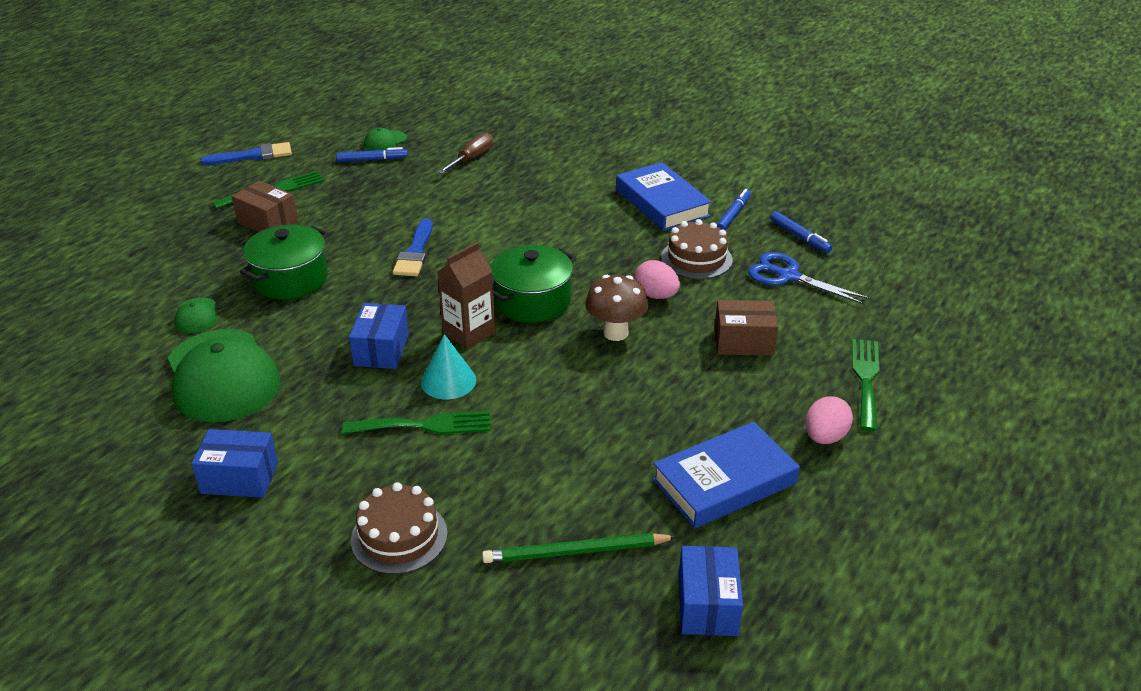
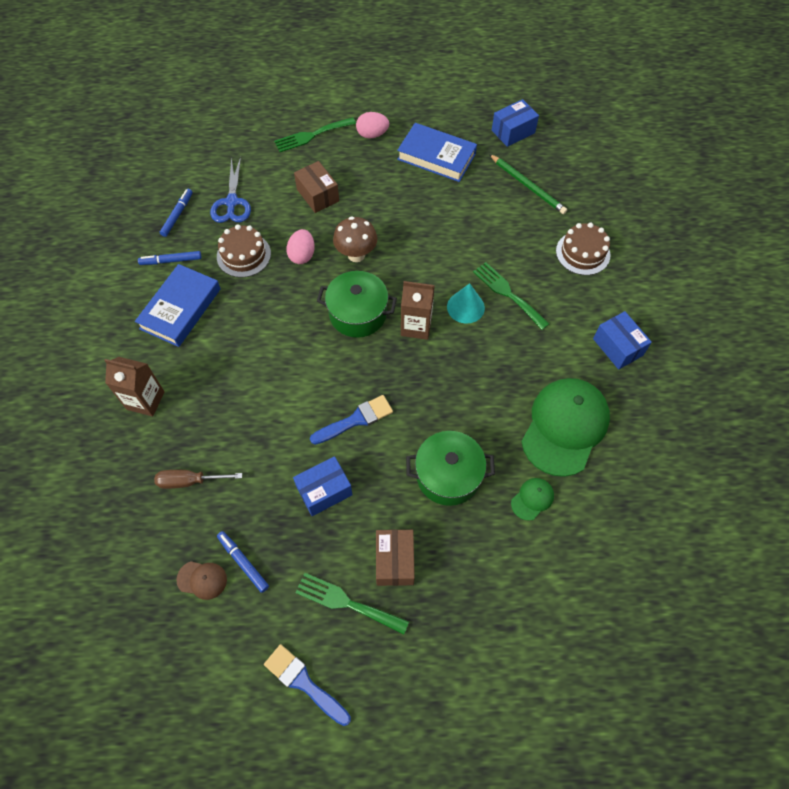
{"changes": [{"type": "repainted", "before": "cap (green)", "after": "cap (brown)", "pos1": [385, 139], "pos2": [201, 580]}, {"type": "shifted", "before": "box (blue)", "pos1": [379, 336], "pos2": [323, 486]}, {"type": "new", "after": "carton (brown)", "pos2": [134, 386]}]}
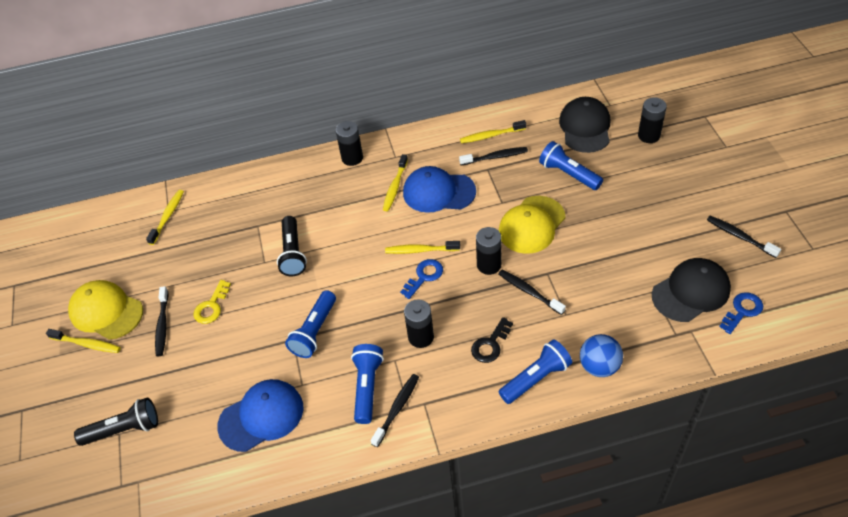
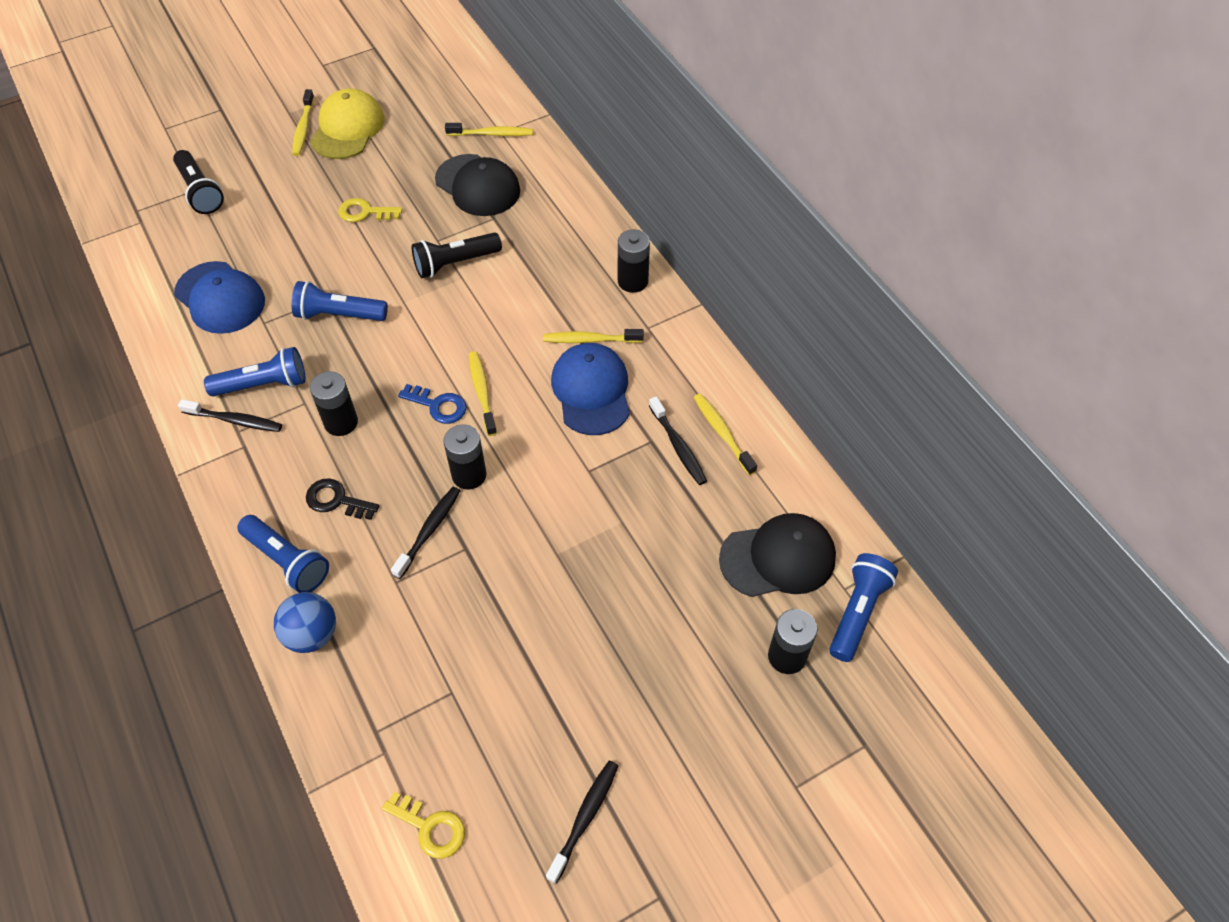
{"changes": [{"type": "shifted", "before": "flashlight (blue)", "pos1": [571, 165], "pos2": [863, 607]}, {"type": "gone", "before": "cap (yellow)", "pos1": [532, 225]}, {"type": "shifted", "before": "cap (black)", "pos1": [691, 290], "pos2": [477, 185]}, {"type": "gone", "before": "toothbrush (black)", "pos1": [162, 321]}, {"type": "repainted", "before": "key (blue)", "after": "key (yellow)", "pos1": [741, 313], "pos2": [423, 825]}]}
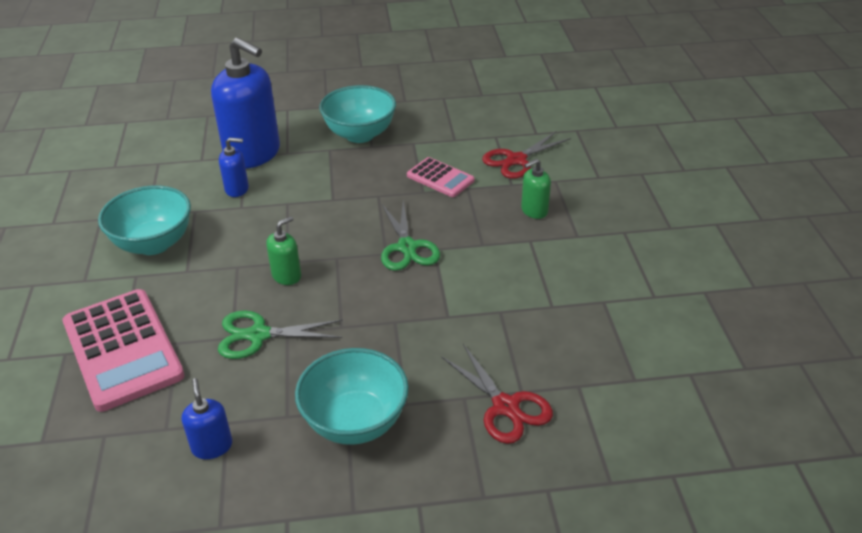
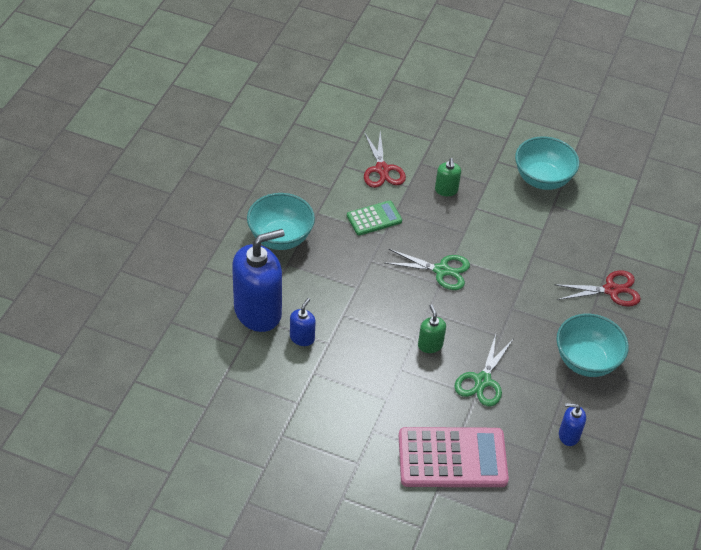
{"changes": [{"type": "repainted", "before": "calculator (pink)", "after": "calculator (green)", "pos1": [441, 177], "pos2": [374, 218]}, {"type": "shifted", "before": "bowl (turquoise)", "pos1": [144, 220], "pos2": [547, 163]}]}
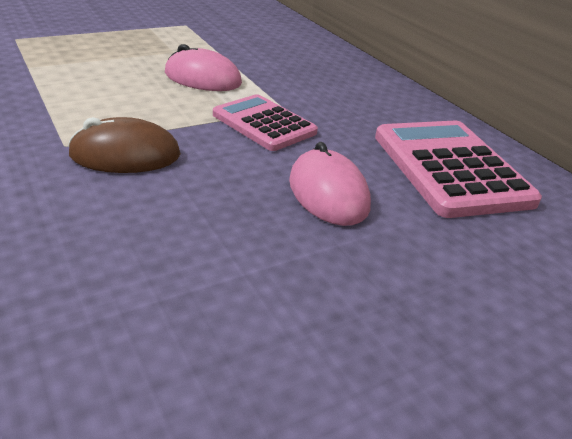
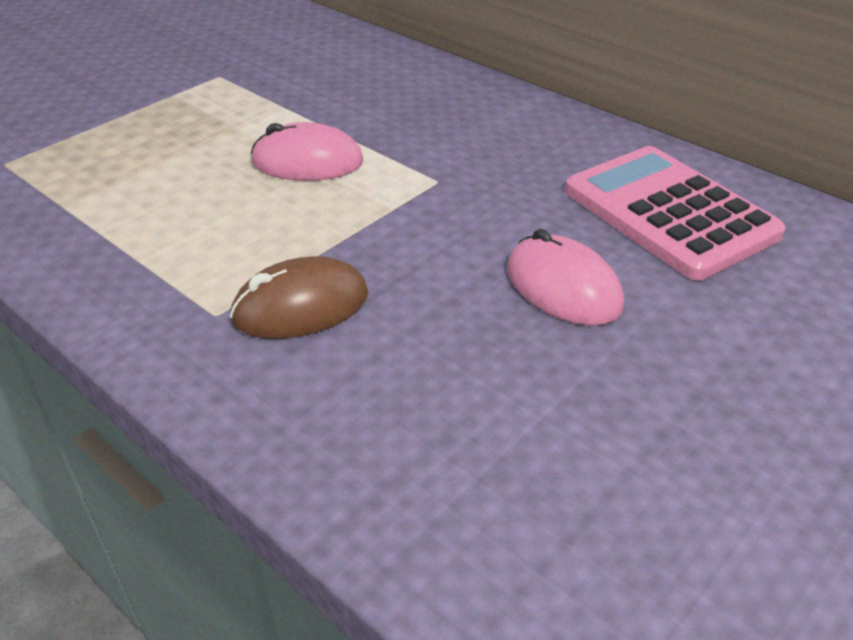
{"changes": [{"type": "gone", "before": "calculator (pink)", "pos1": [265, 122]}]}
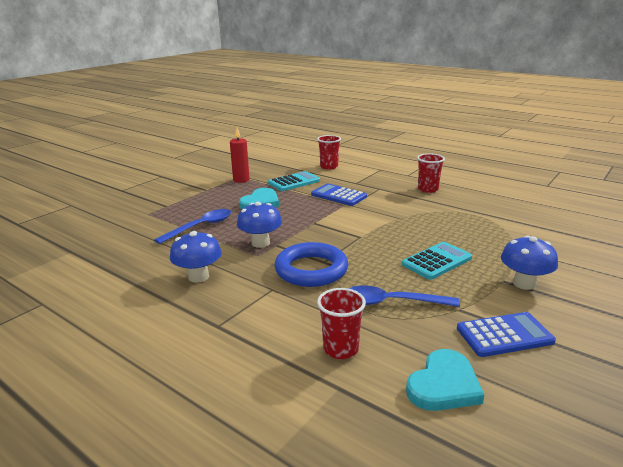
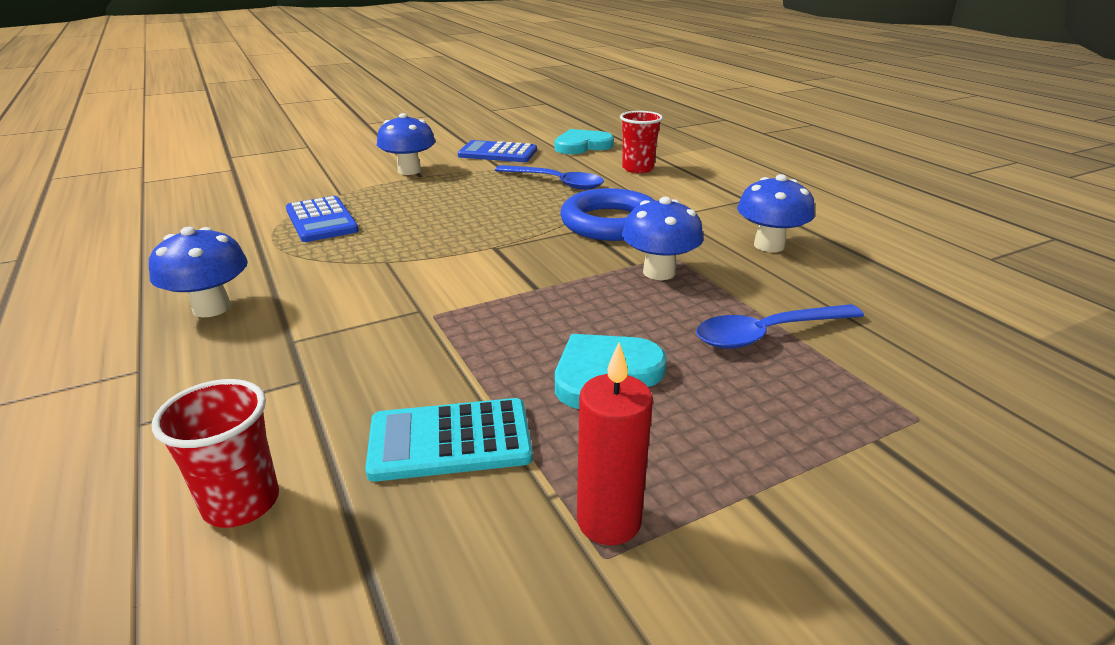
{"changes": [{"type": "swapped", "before": "cup (red)", "after": "mushroom (blue)", "pos1": [431, 173], "pos2": [198, 272]}, {"type": "shifted", "before": "calculator (blue)", "pos1": [339, 195], "pos2": [322, 219]}, {"type": "gone", "before": "calculator (turquoise)", "pos1": [437, 261]}]}
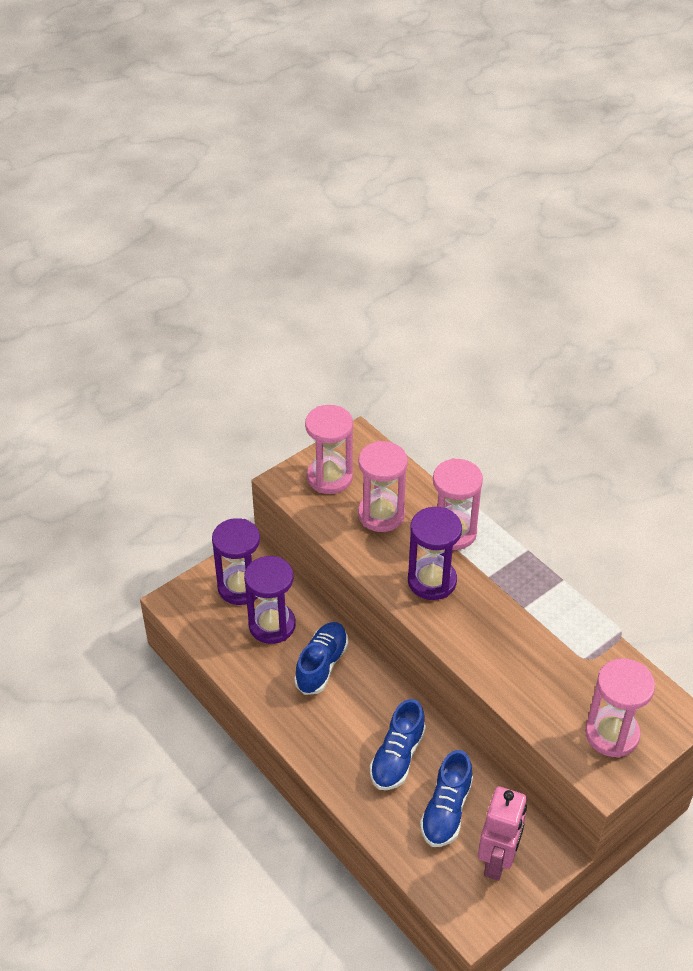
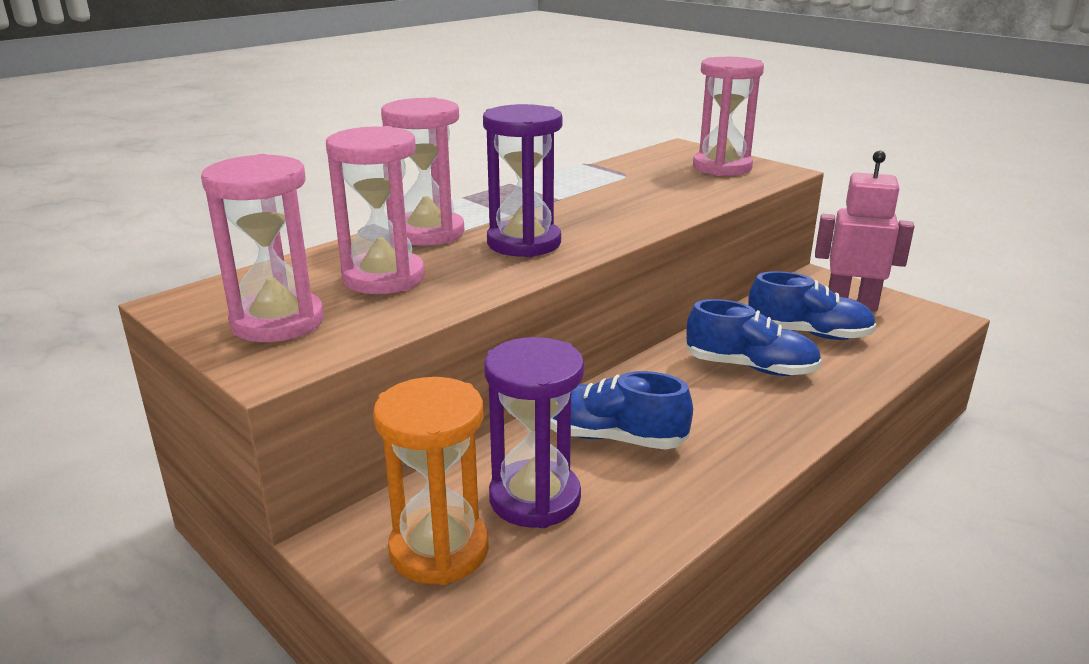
{"changes": [{"type": "repainted", "before": "hourglass (purple)", "after": "hourglass (orange)", "pos1": [236, 561], "pos2": [431, 481]}]}
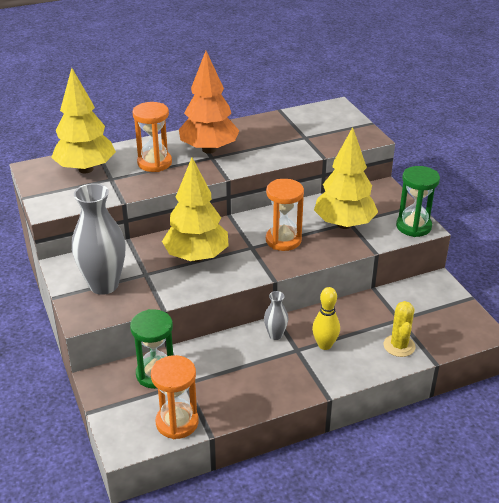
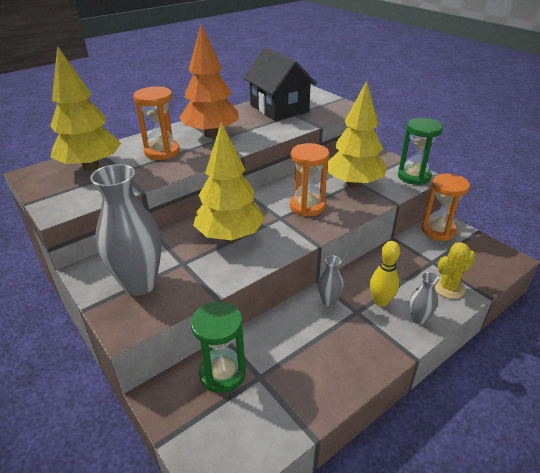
{"changes": [{"type": "rotated", "before": "cactus (yellow)", "pos1": [399, 329], "pos2": [455, 270], "turn": 75}, {"type": "shifted", "before": "hourglass (orange)", "pos1": [175, 397], "pos2": [446, 207]}, {"type": "new", "after": "house (black)", "pos2": [280, 84]}, {"type": "new", "after": "vase (grey)", "pos2": [424, 298]}]}
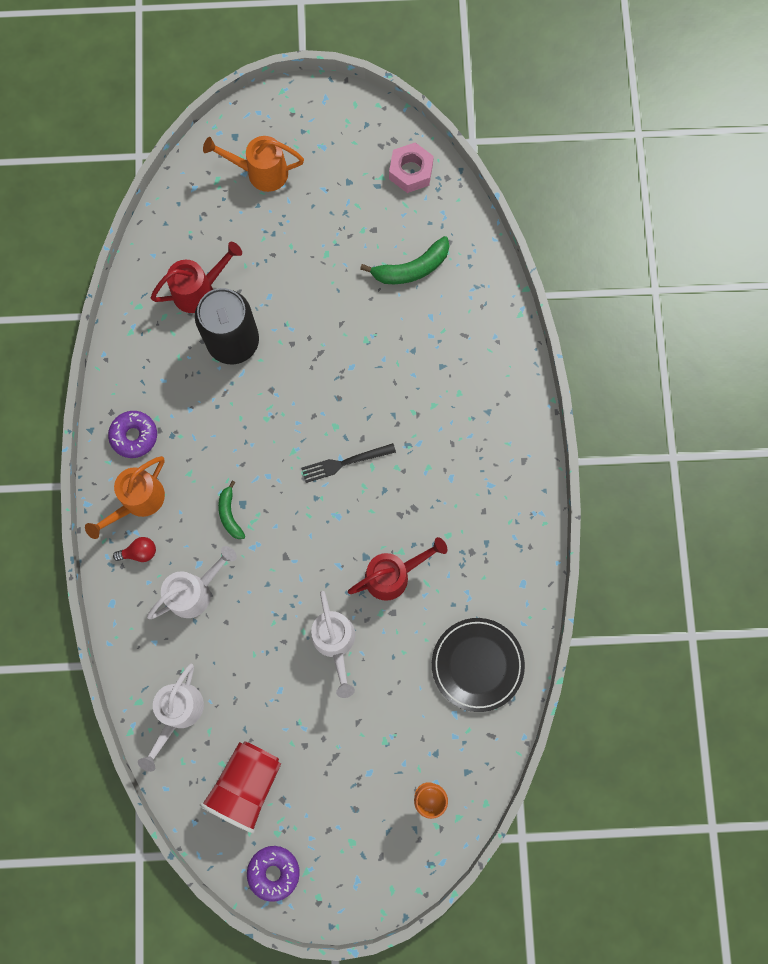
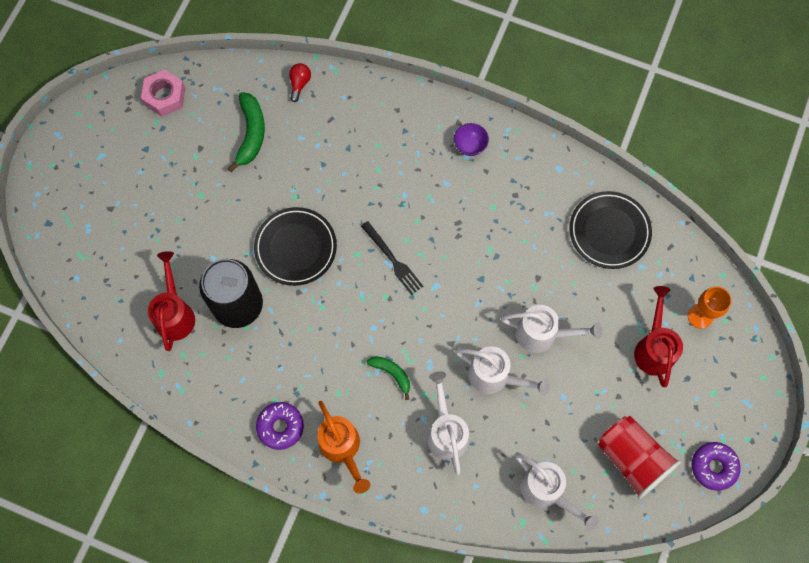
{"changes": [{"type": "gone", "before": "watering can (orange)", "pos1": [253, 164]}, {"type": "rotated", "before": "fork (black)", "pos1": [348, 463], "pos2": [392, 258], "turn": -45}, {"type": "rotated", "before": "banana (green)", "pos1": [231, 510], "pos2": [388, 378], "turn": -150}, {"type": "shifted", "before": "light bulb (red)", "pos1": [134, 549], "pos2": [300, 82]}, {"type": "shifted", "before": "watering can (red)", "pos1": [397, 569], "pos2": [658, 336]}, {"type": "new", "after": "bowl (purple)", "pos2": [471, 139]}, {"type": "new", "after": "plate (black)", "pos2": [295, 246]}, {"type": "new", "after": "watering can (white)", "pos2": [503, 371]}]}
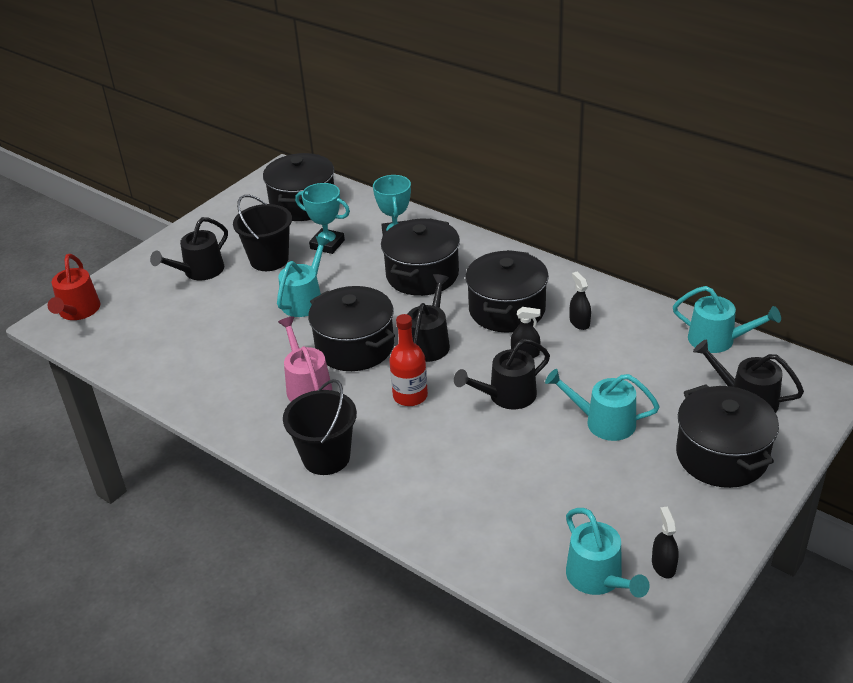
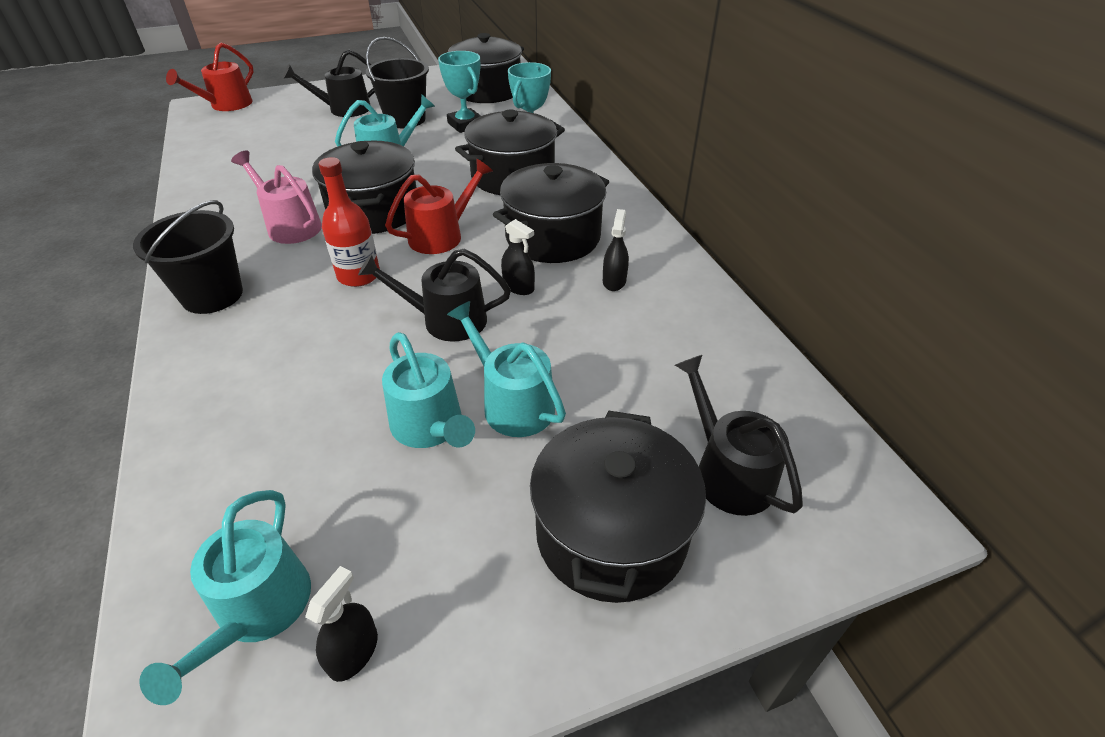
{"changes": [{"type": "repainted", "before": "watering can (black)", "after": "watering can (red)", "pos1": [428, 318], "pos2": [439, 206]}, {"type": "shifted", "before": "watering can (turquoise)", "pos1": [727, 319], "pos2": [428, 390]}, {"type": "rotated", "before": "watering can (pink)", "pos1": [305, 359], "pos2": [276, 197], "turn": -60}]}
